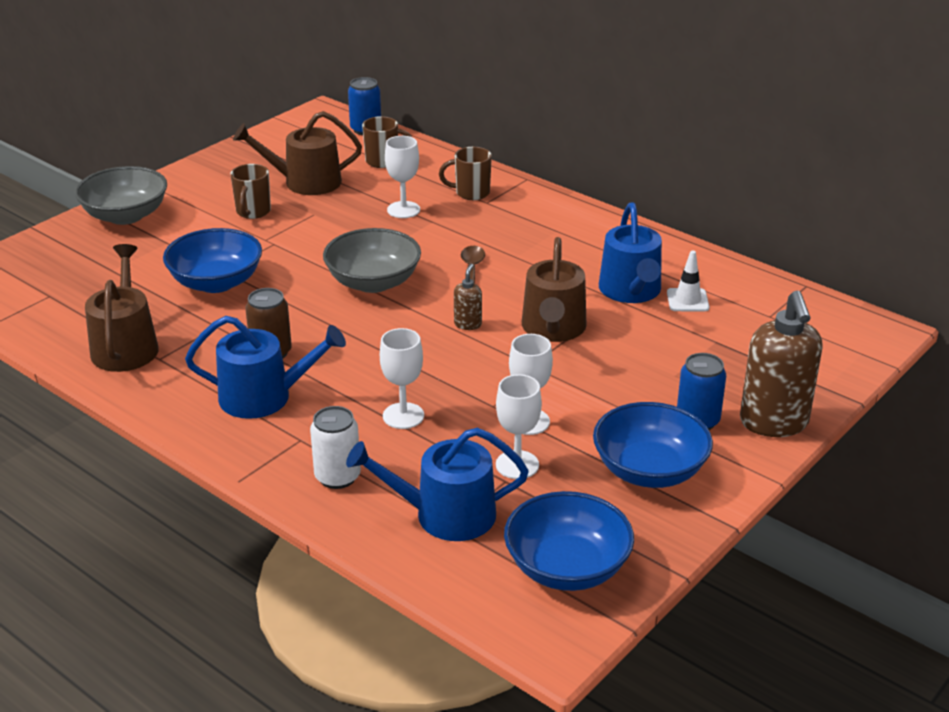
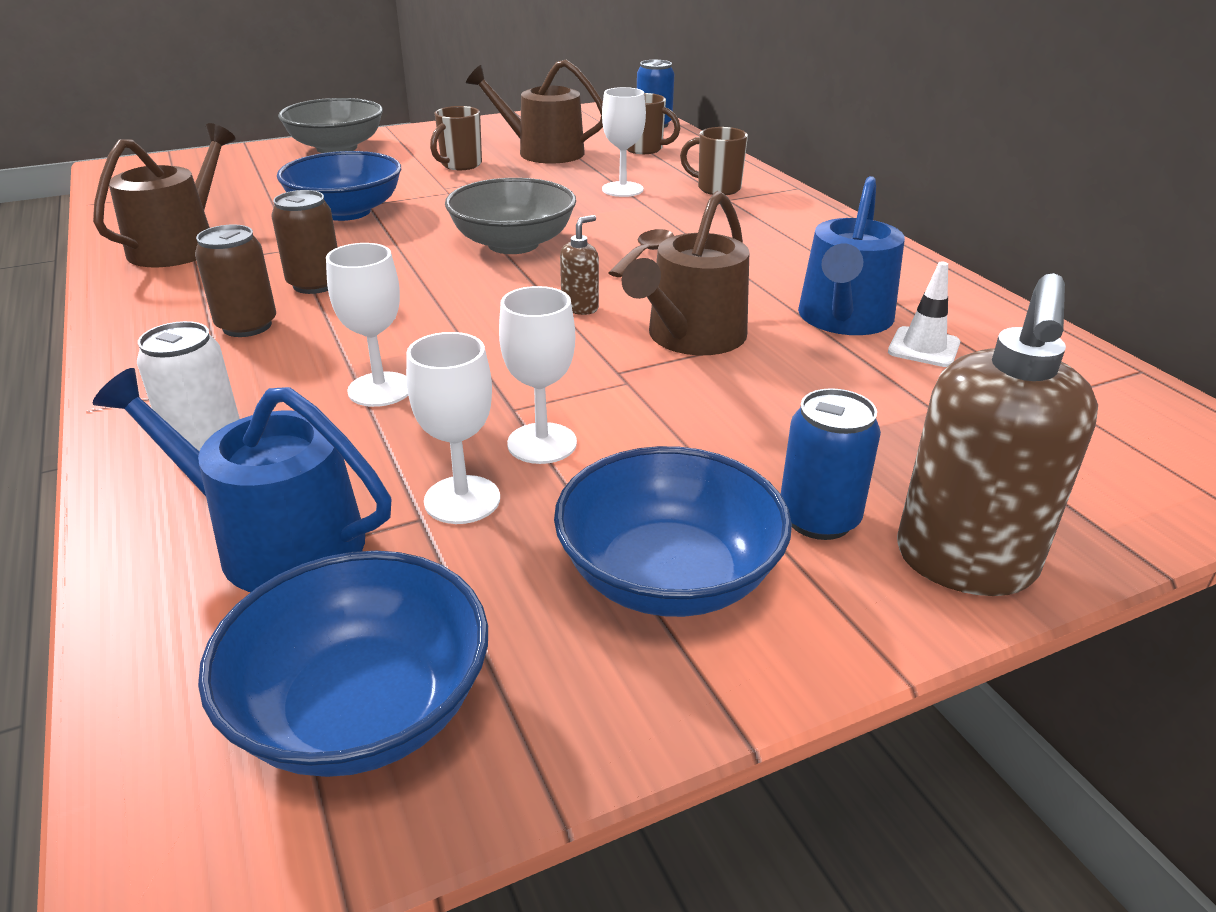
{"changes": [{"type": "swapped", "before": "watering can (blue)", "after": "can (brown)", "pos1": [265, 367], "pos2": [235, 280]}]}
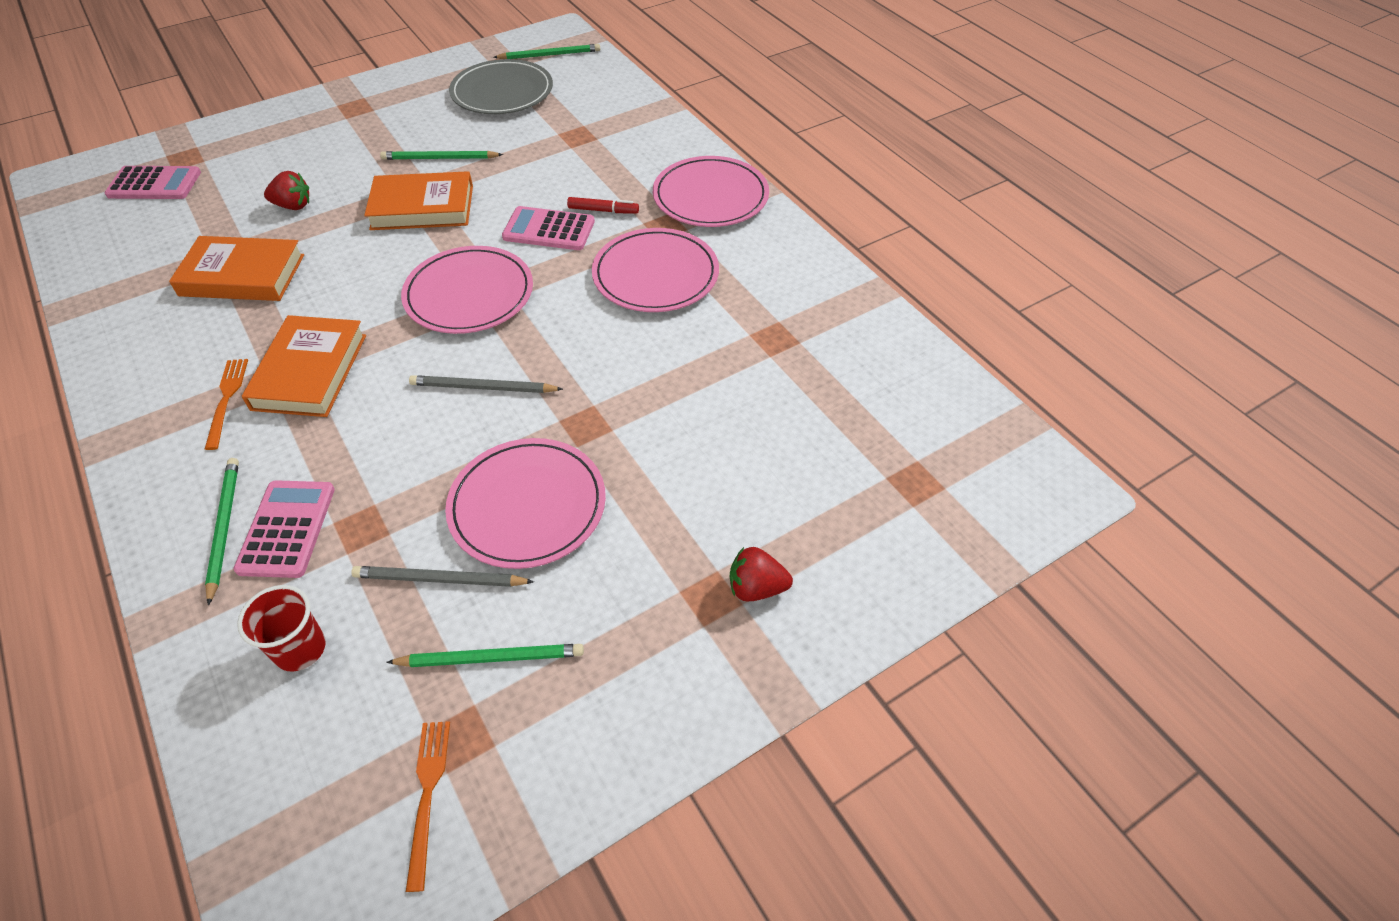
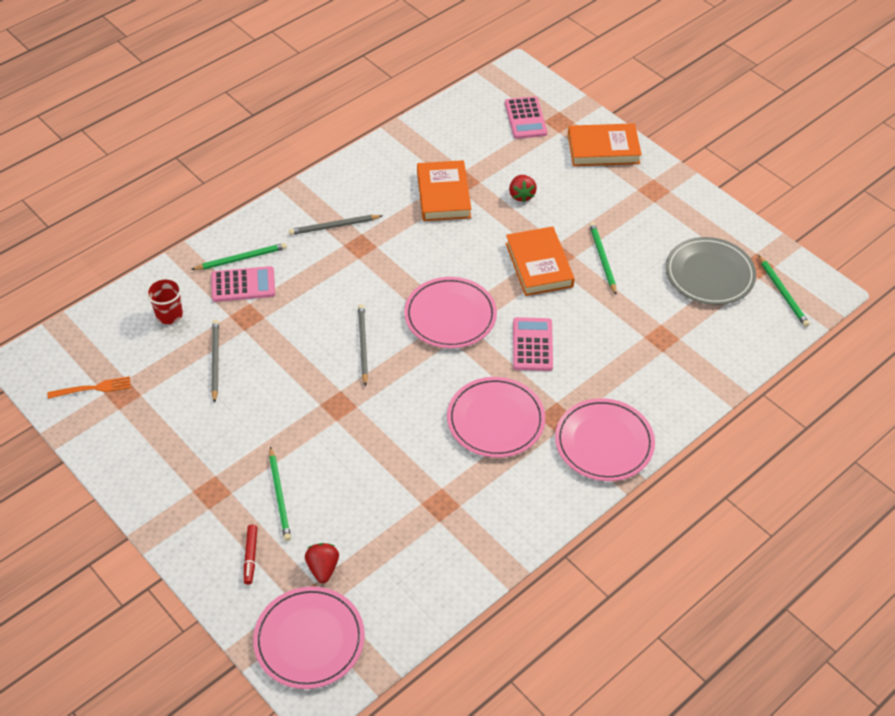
{"changes": [{"type": "shifted", "before": "marker (red)", "pos1": [603, 205], "pos2": [250, 555]}, {"type": "shifted", "before": "book (orange)", "pos1": [304, 366], "pos2": [605, 144]}, {"type": "swapped", "before": "fork (orange)", "after": "pencil (grey)", "pos1": [226, 404], "pos2": [336, 225]}, {"type": "shifted", "before": "plate (pink)", "pos1": [525, 503], "pos2": [309, 637]}, {"type": "shifted", "before": "strawberry (red)", "pos1": [761, 574], "pos2": [322, 563]}, {"type": "shifted", "before": "pencil (green)", "pos1": [485, 655], "pos2": [280, 493]}]}
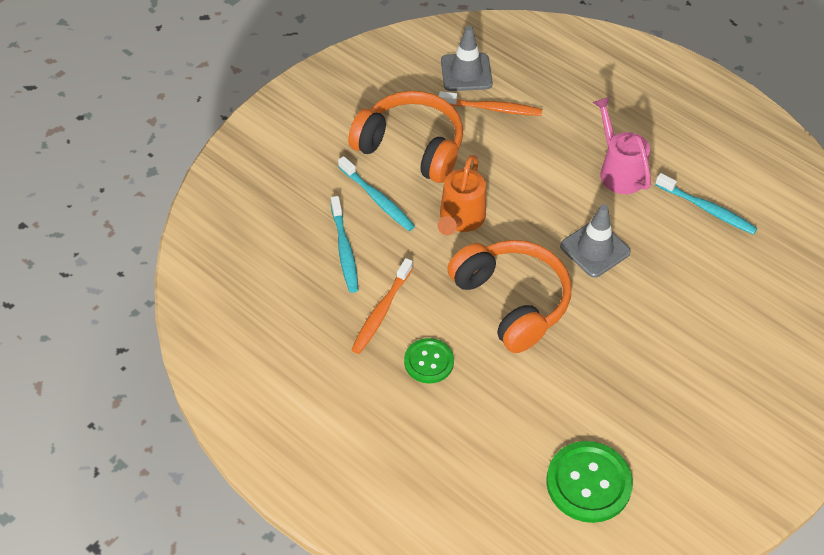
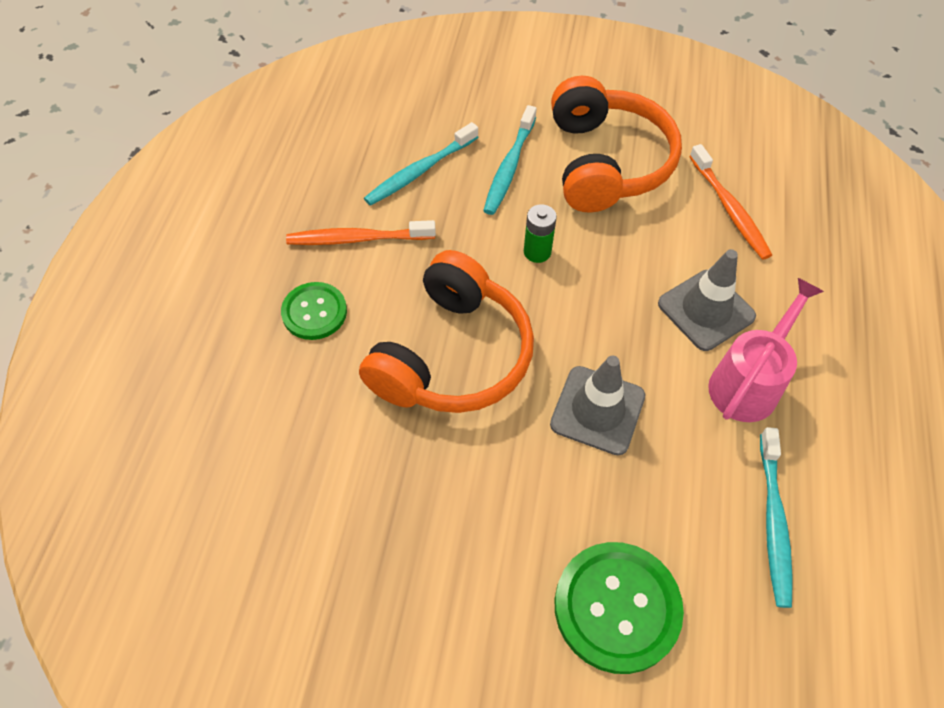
{"changes": [{"type": "shifted", "before": "traffic cone (grey)", "pos1": [467, 58], "pos2": [707, 300]}, {"type": "swapped", "before": "watering can (orange)", "after": "battery (green)", "pos1": [462, 195], "pos2": [540, 233]}, {"type": "shifted", "before": "button (green)", "pos1": [589, 482], "pos2": [619, 608]}]}
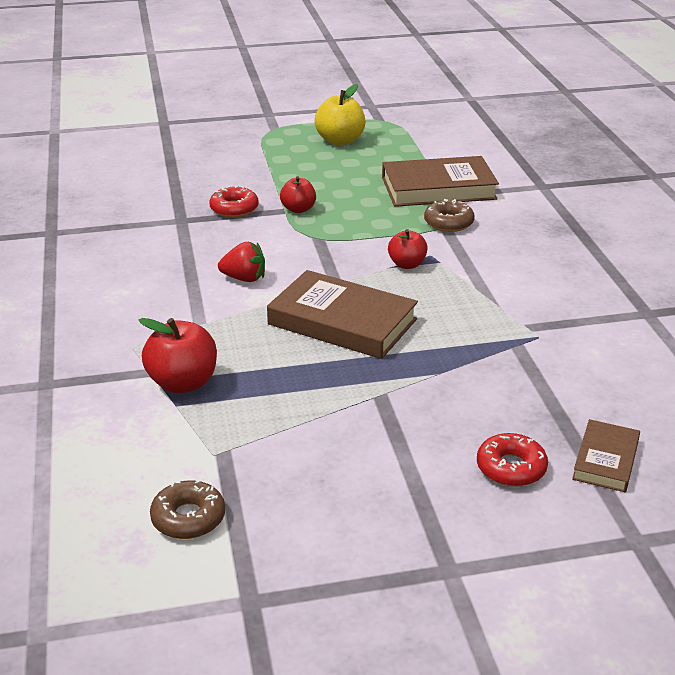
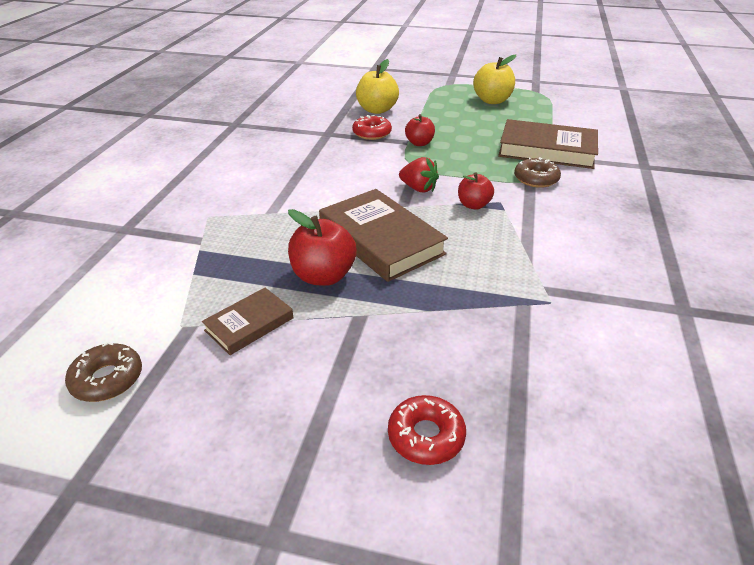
{"changes": [{"type": "shifted", "before": "strawberry (red)", "pos1": [241, 262], "pos2": [419, 174]}, {"type": "shifted", "before": "apple (red)", "pos1": [178, 356], "pos2": [322, 247]}, {"type": "shifted", "before": "book (brown)", "pos1": [606, 455], "pos2": [247, 321]}, {"type": "new", "after": "apple (yellow)", "pos2": [377, 86]}]}
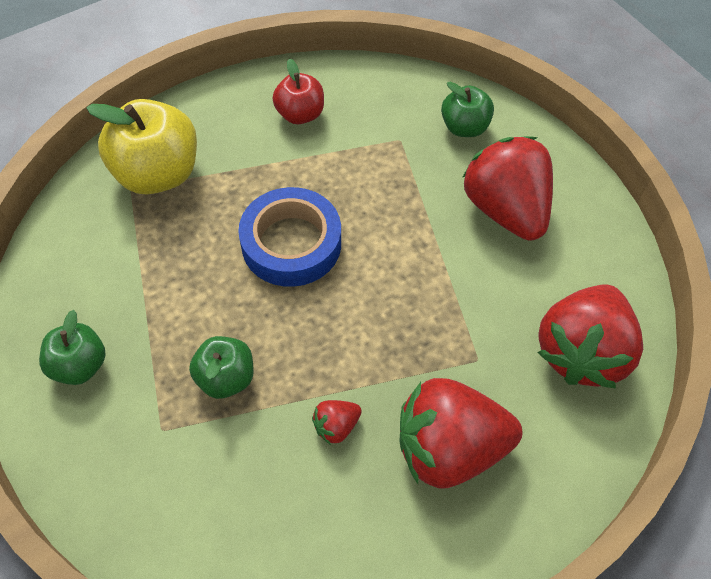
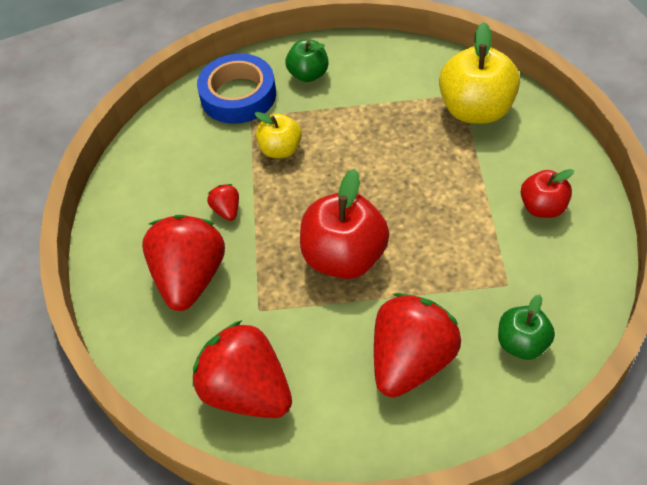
{"changes": [{"type": "rotated", "before": "strawberry (red)", "pos1": [507, 188], "pos2": [417, 345], "turn": -45}, {"type": "shifted", "before": "tape (blue)", "pos1": [289, 237], "pos2": [236, 89]}, {"type": "repainted", "before": "apple (green)", "after": "apple (yellow)", "pos1": [221, 367], "pos2": [278, 135]}, {"type": "new", "after": "apple (red)", "pos2": [344, 223]}]}
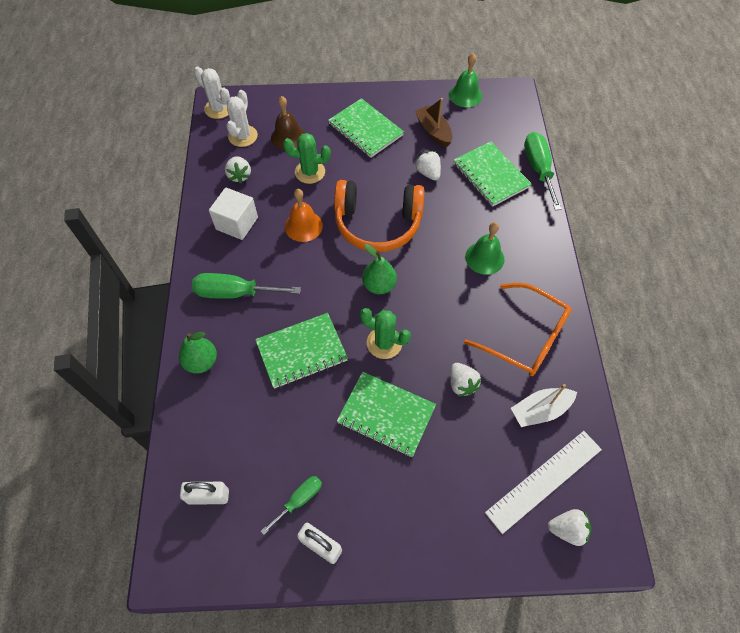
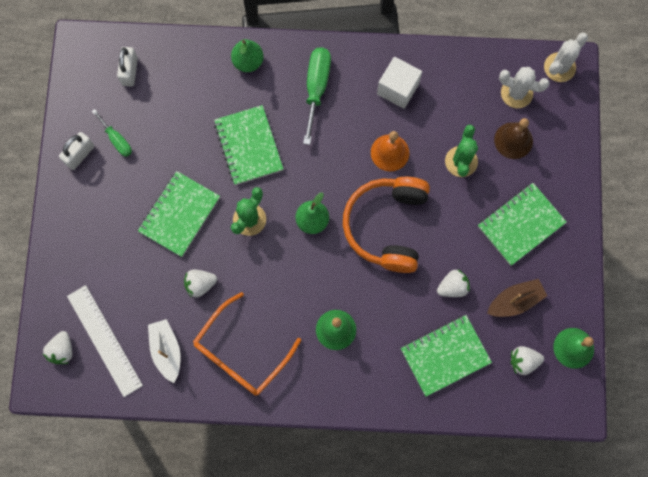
{"changes": [{"type": "gone", "before": "screwdriver (green)", "pos1": [543, 171]}, {"type": "shifted", "before": "strawberry (white)", "pos1": [238, 169], "pos2": [527, 360]}]}
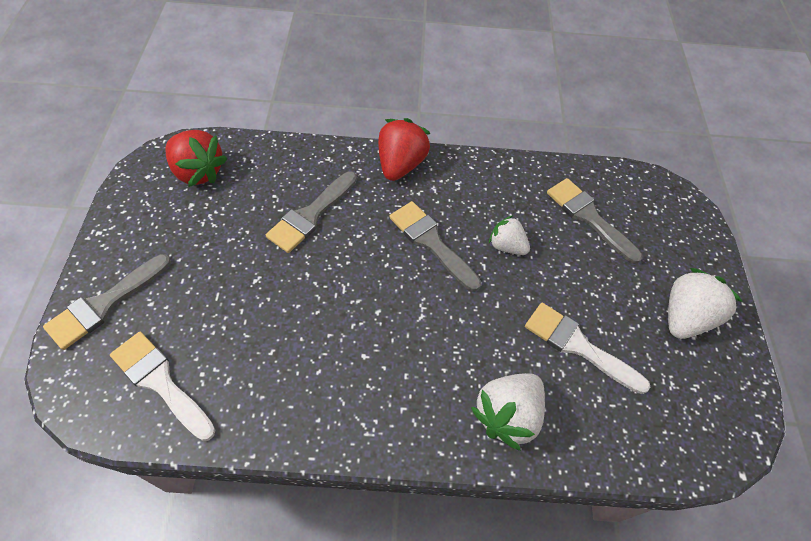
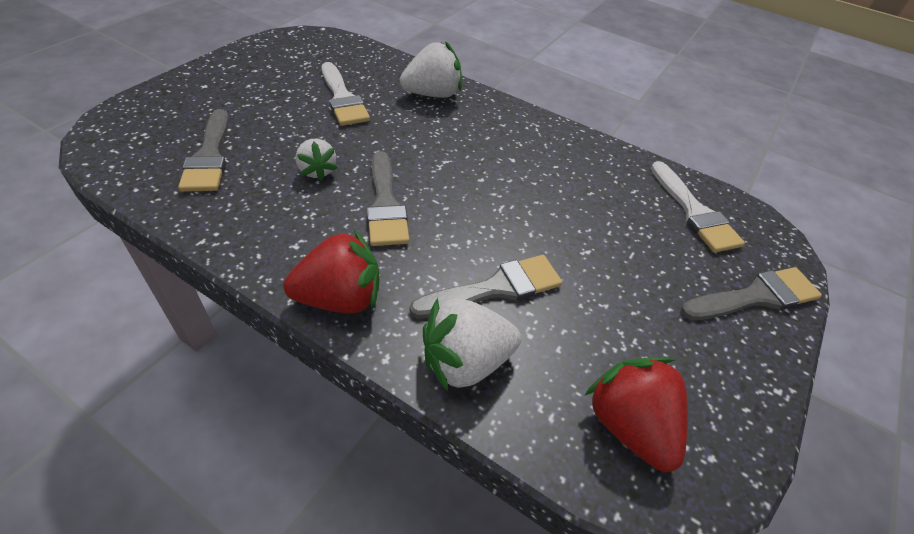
{"changes": [{"type": "rotated", "before": "strawberry (red)", "pos1": [404, 149], "pos2": [331, 272], "turn": -150}, {"type": "shifted", "before": "strawberry (white)", "pos1": [705, 303], "pos2": [472, 344]}]}
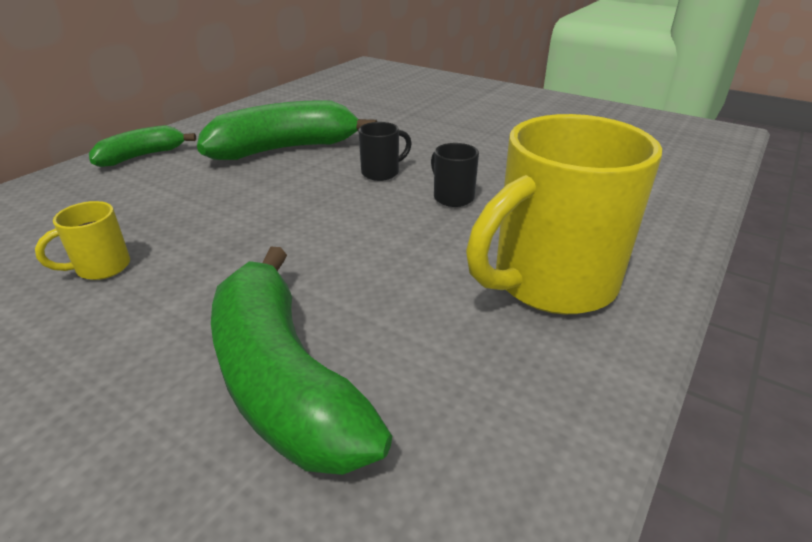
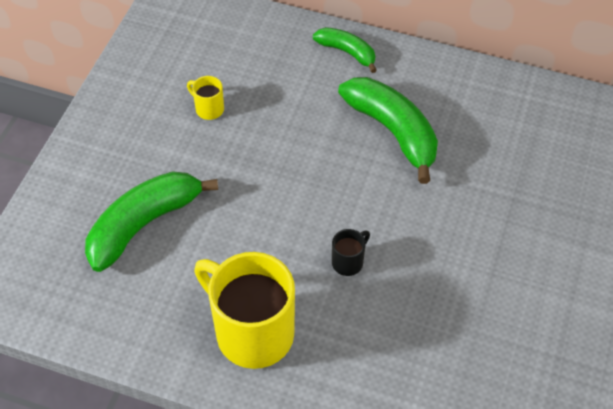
{"changes": [{"type": "gone", "before": "mug (black)", "pos1": [385, 151]}]}
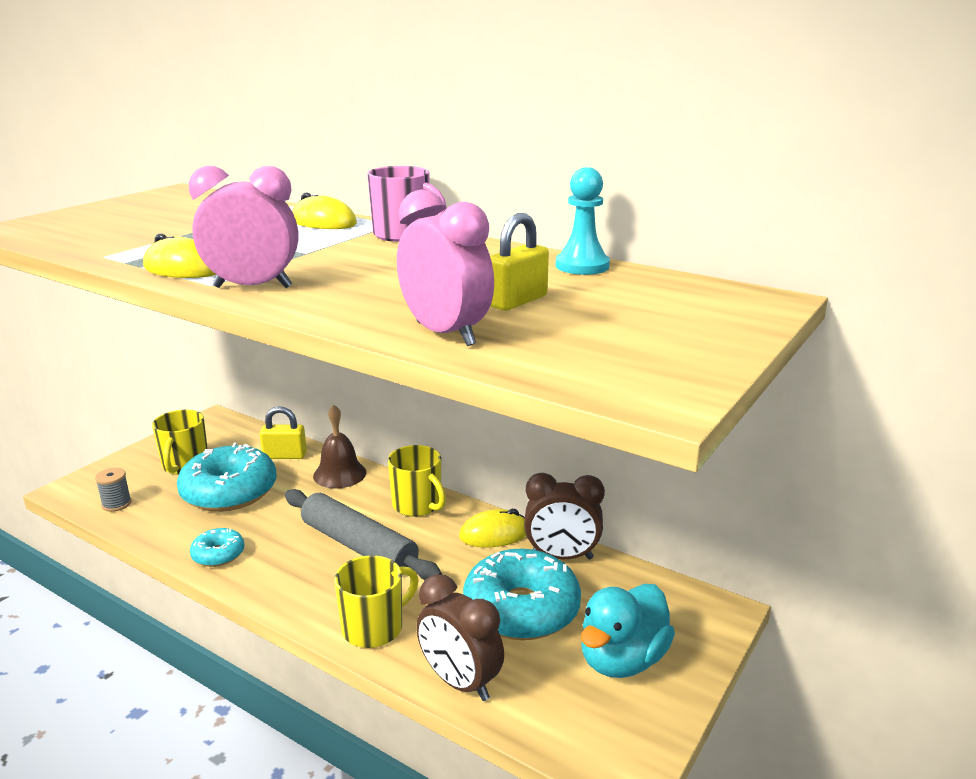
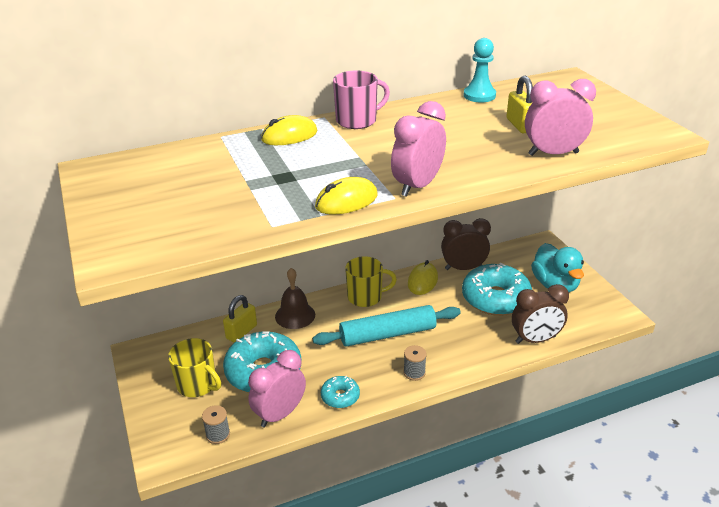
{"changes": [{"type": "rotated", "before": "clock (brown)", "pos1": [564, 516], "pos2": [466, 244], "turn": -135}, {"type": "repainted", "before": "rolling pin (grey)", "after": "rolling pin (turquoise)", "pos1": [363, 534], "pos2": [387, 326]}, {"type": "gone", "before": "mug (yellow)", "pos1": [376, 601]}, {"type": "new", "after": "spool (grey)", "pos2": [415, 363]}, {"type": "new", "after": "clock (pink)", "pos2": [277, 388]}]}
